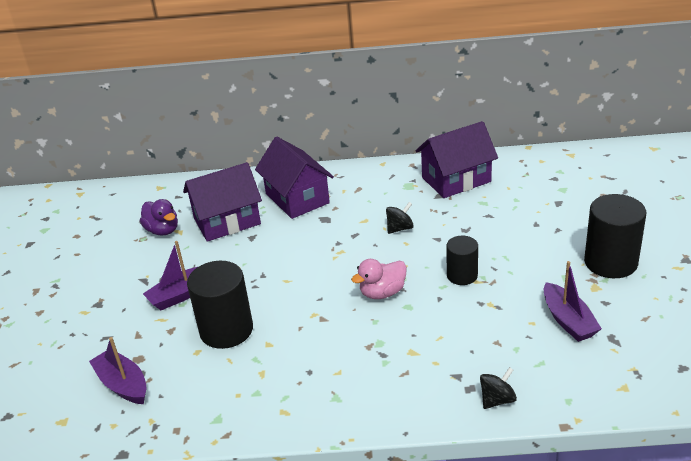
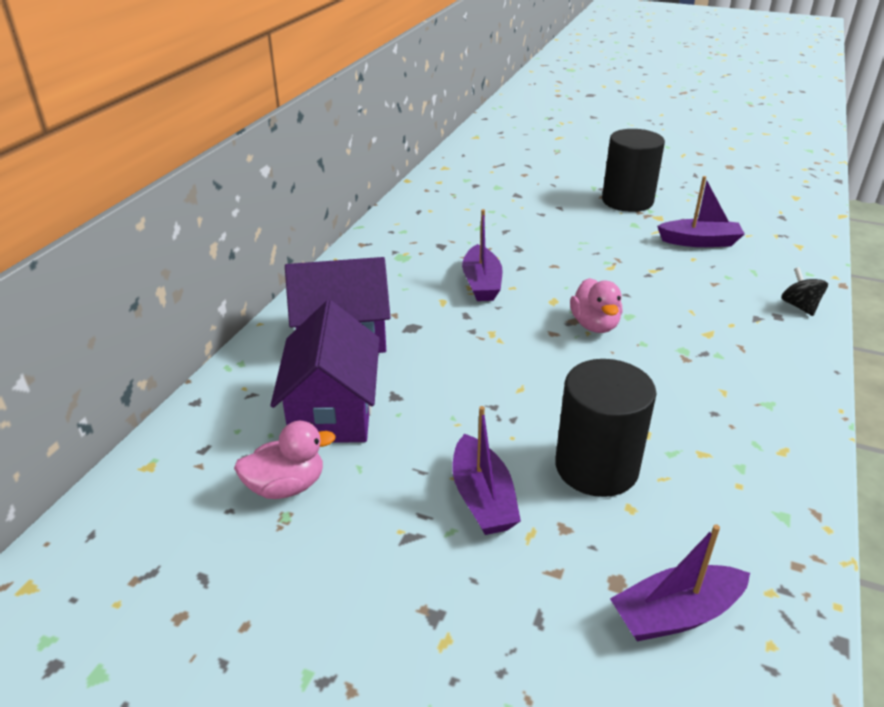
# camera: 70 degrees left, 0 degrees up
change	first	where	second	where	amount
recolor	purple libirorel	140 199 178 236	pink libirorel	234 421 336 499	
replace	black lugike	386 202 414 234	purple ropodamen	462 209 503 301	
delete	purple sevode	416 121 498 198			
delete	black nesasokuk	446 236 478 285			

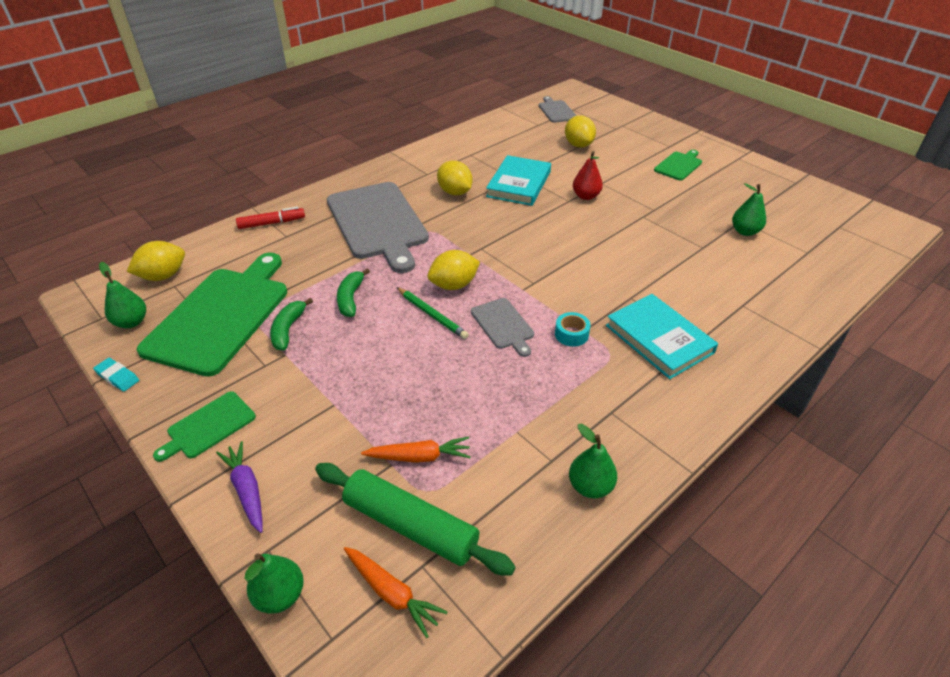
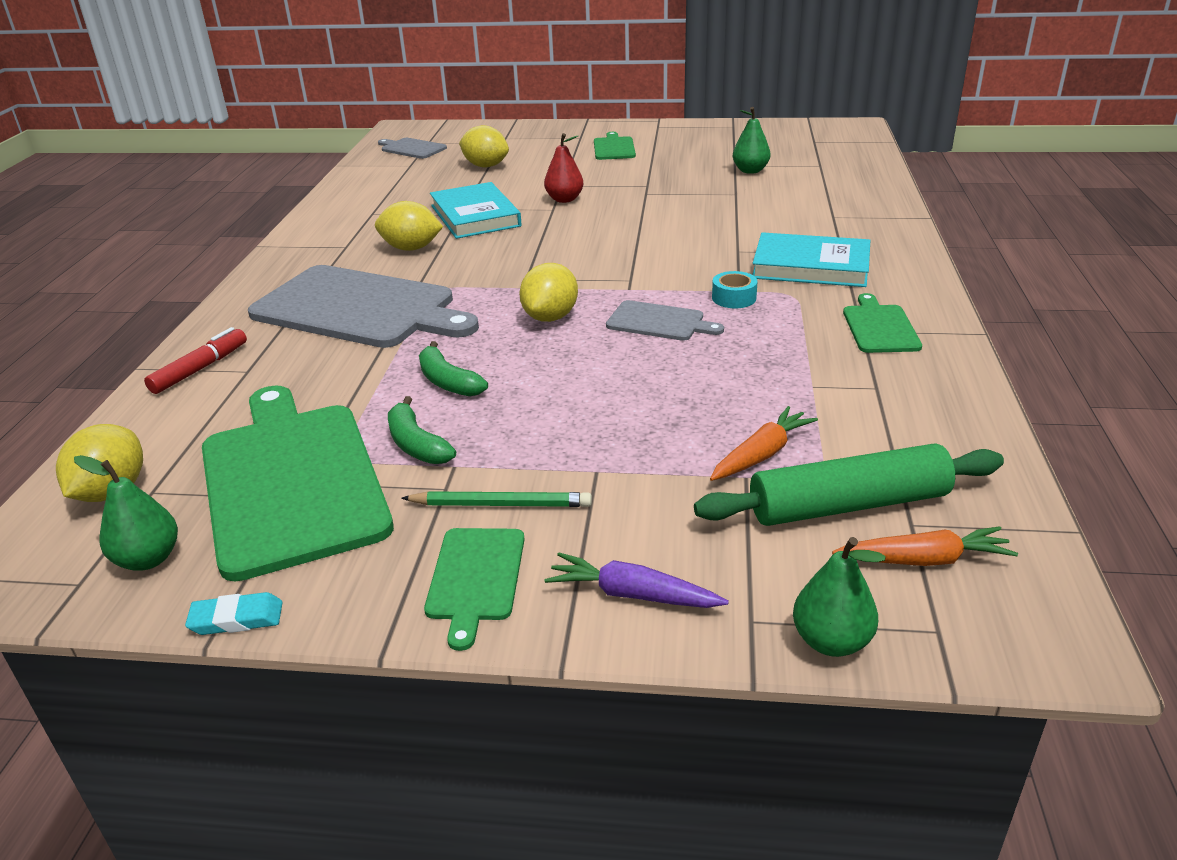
# camera: 40 degrees left, 10 degrees down
change	first	where	second	where	amount
move	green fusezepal	396 287 469 339		401 491 592 507	
insert			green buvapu	843 293 922 353	
delete	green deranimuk	569 424 617 498			

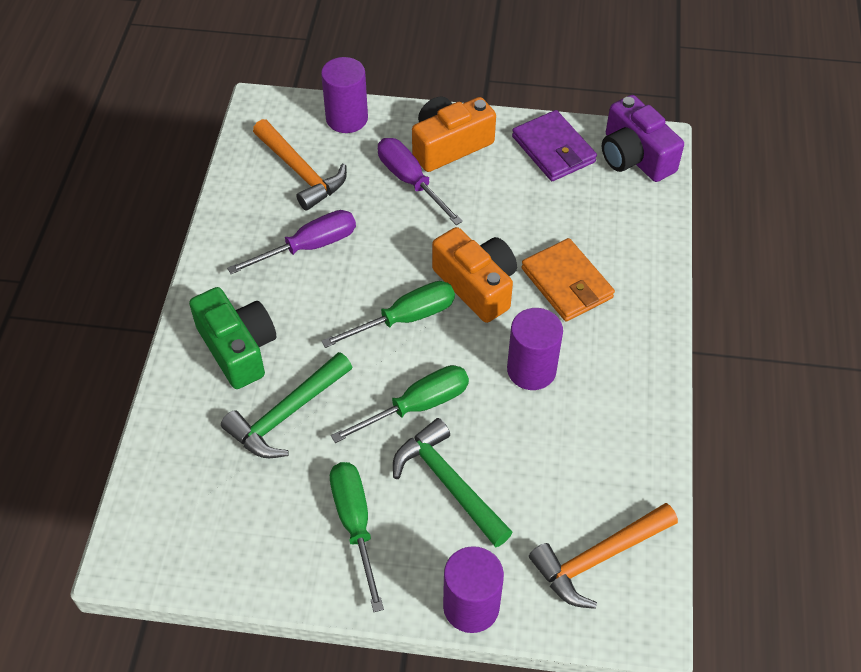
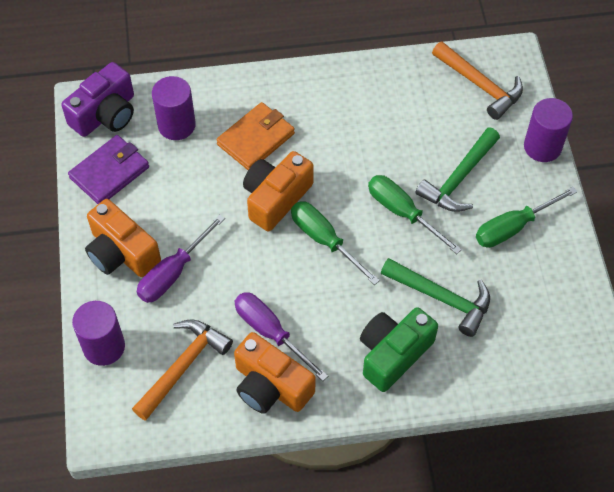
# camera: 105 degrees left, 5 degrees up
change	first	where	second	where	amount
move	purple nesasokuk	507 308 563 390		152 76 196 140	
insert			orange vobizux	234 332 316 414	

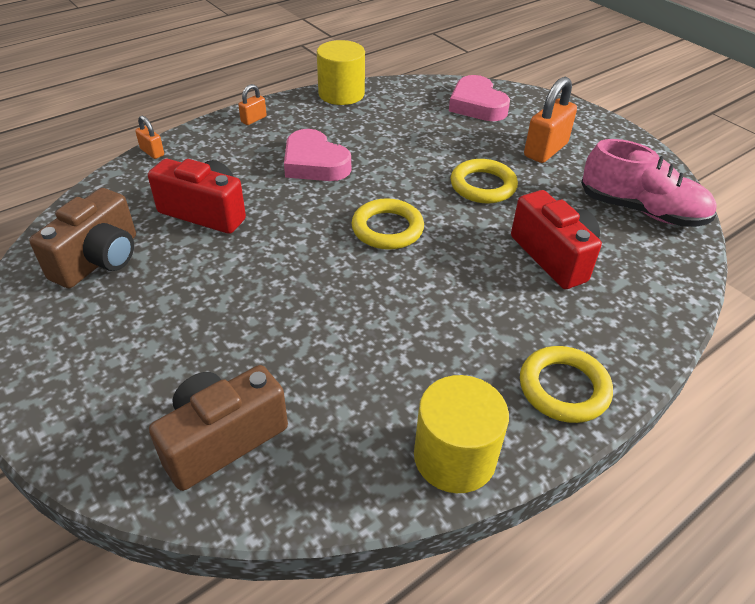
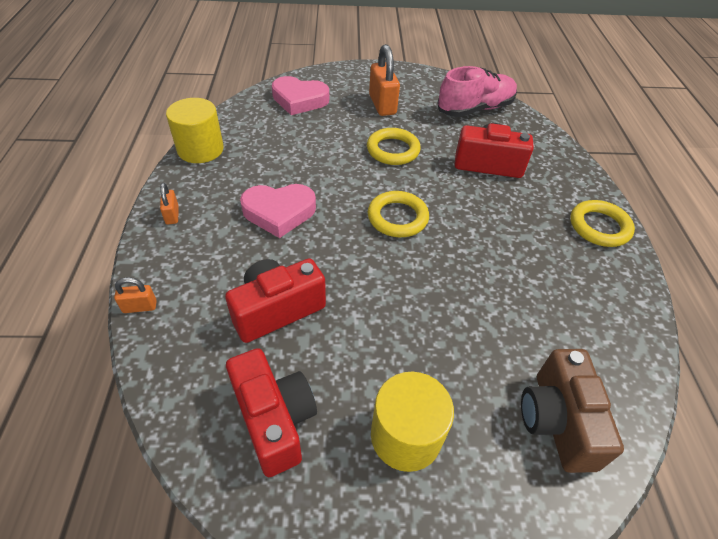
# camera: 55 degrees left, 5 degrees up
change	first	where	second	where	amount
recolor	brown vobizux	29 188 136 288	red vobizux	226 348 317 477	
move	yellow nesasokuk	414 375 509 493		371 372 454 472	

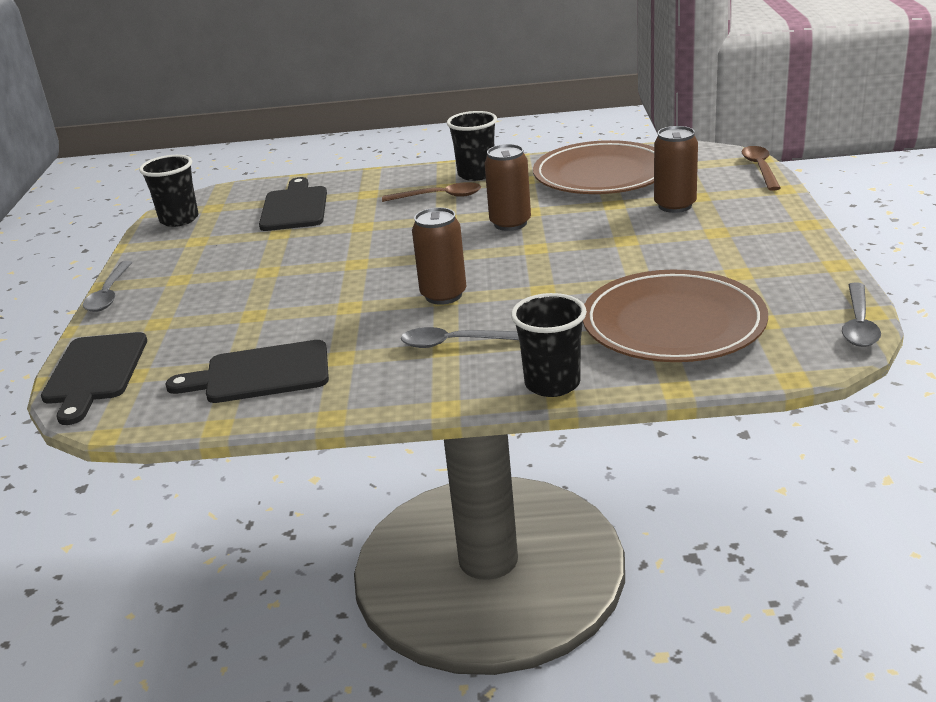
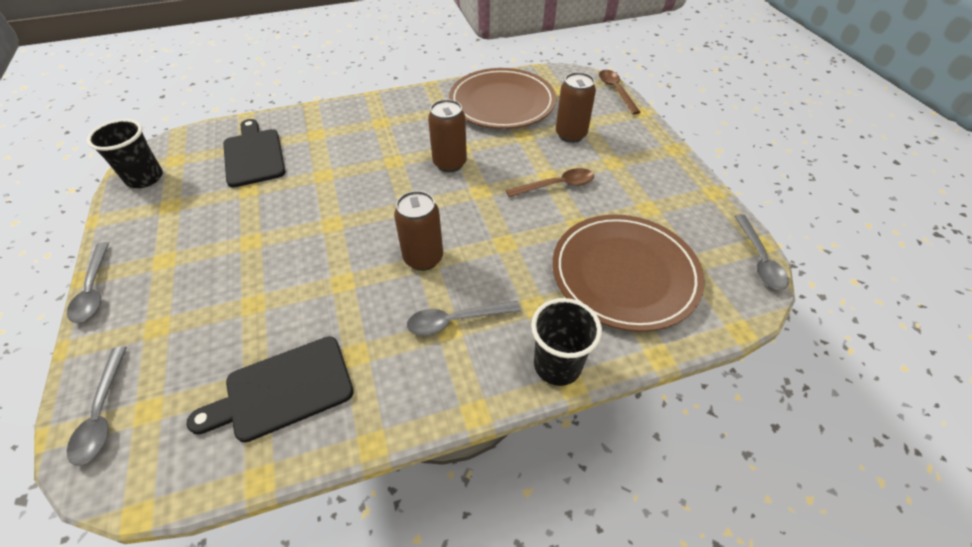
# camera: 20 degrees left, 20 degrees up
change	first	where	second	where	amount
replace	black buvapu	41 332 147 425	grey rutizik	67 346 127 465	
move	brown rutizik	382 182 481 202		506 168 594 197	
delete	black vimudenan	447 111 497 181			

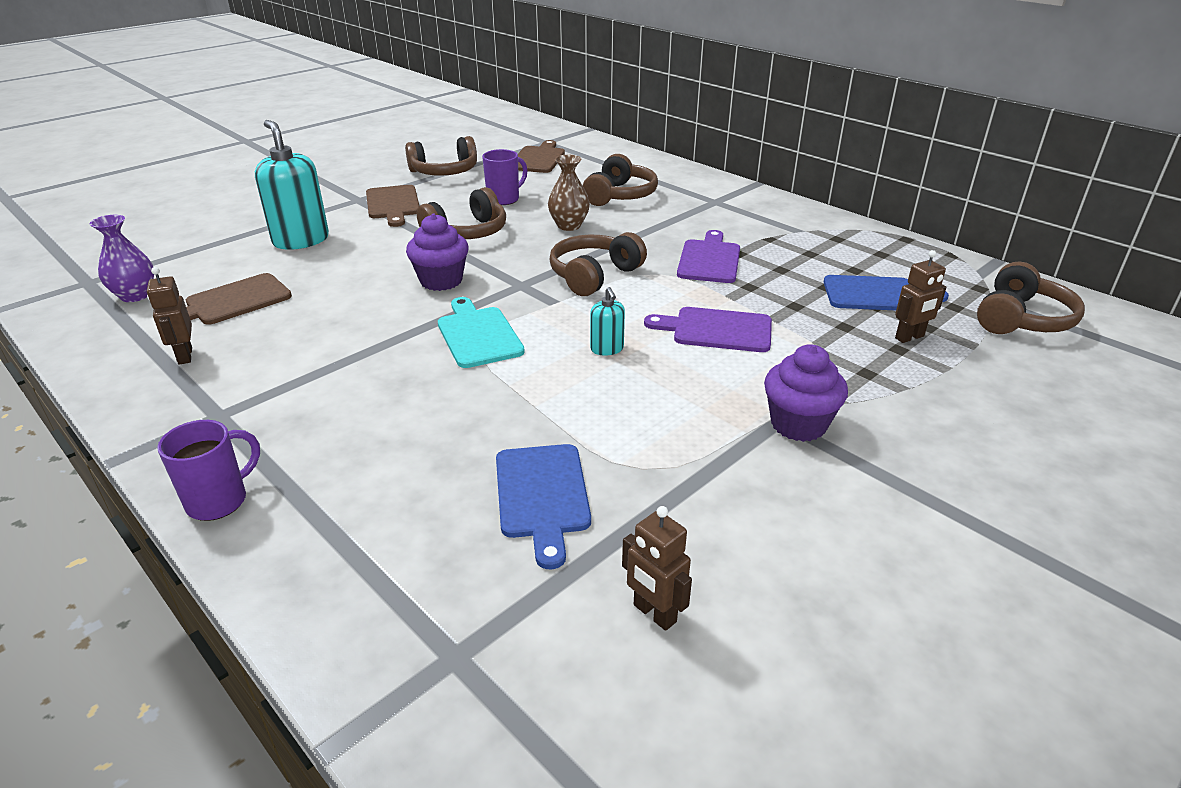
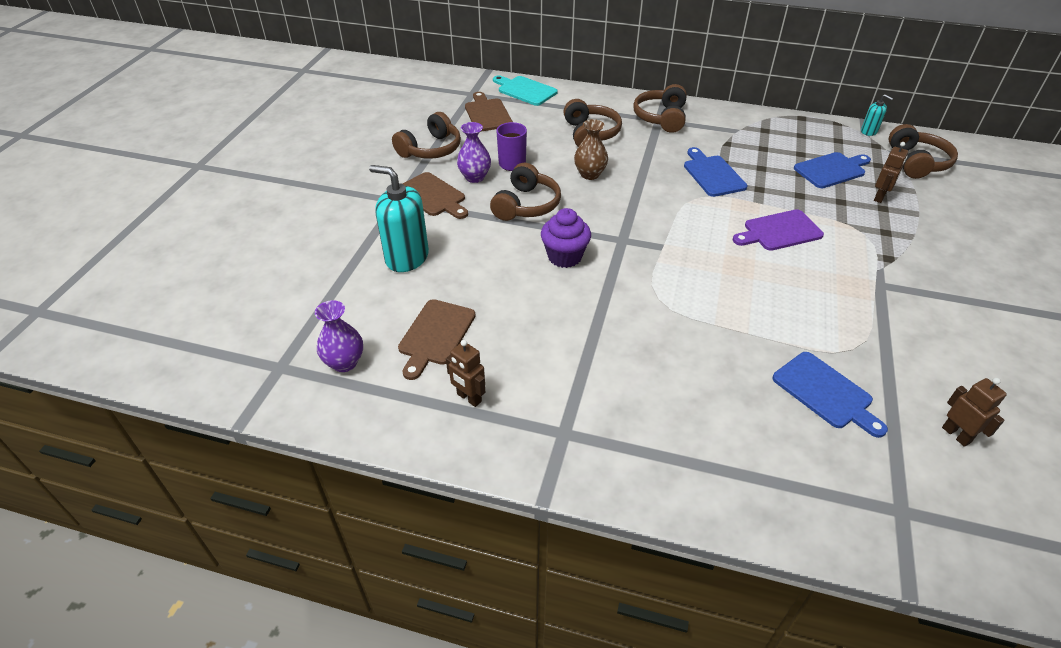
# camera: 30 degrees left, 10 degrees up
change	first	where	second	where	amount
insert			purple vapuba	457 122 491 183	
move	turquoise buvapu	438 297 525 368		493 75 558 106	
move	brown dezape	549 232 647 296		633 84 687 133	
recolor	purple buvapu	677 230 740 283	blue buvapu	684 147 747 197	
move	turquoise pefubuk	590 287 625 356		861 94 893 136	
rotate	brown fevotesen	622 506 692 631		942 378 1007 447	135 degrees counterclockwise
delete	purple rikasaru	157 420 260 521			
delete	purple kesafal	764 344 848 442			

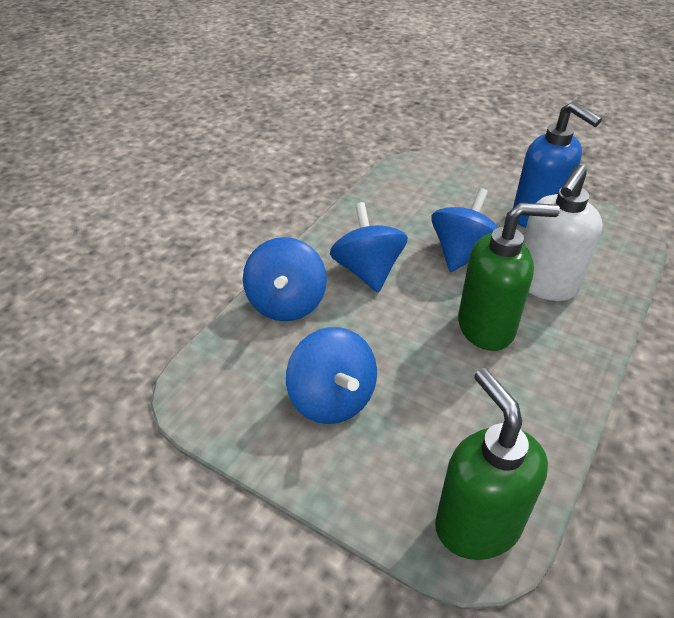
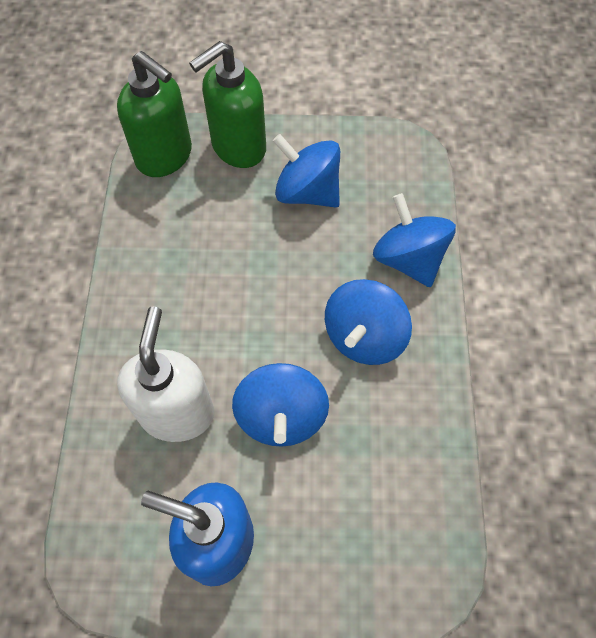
# camera: 150 degrees right, 20 degrees up
change	first	where	second	where	amount
move	green pefubuk	458 203 560 351		189 41 266 168	
rotate	blue lugike	330 202 408 293		325 279 412 365	75 degrees clockwise

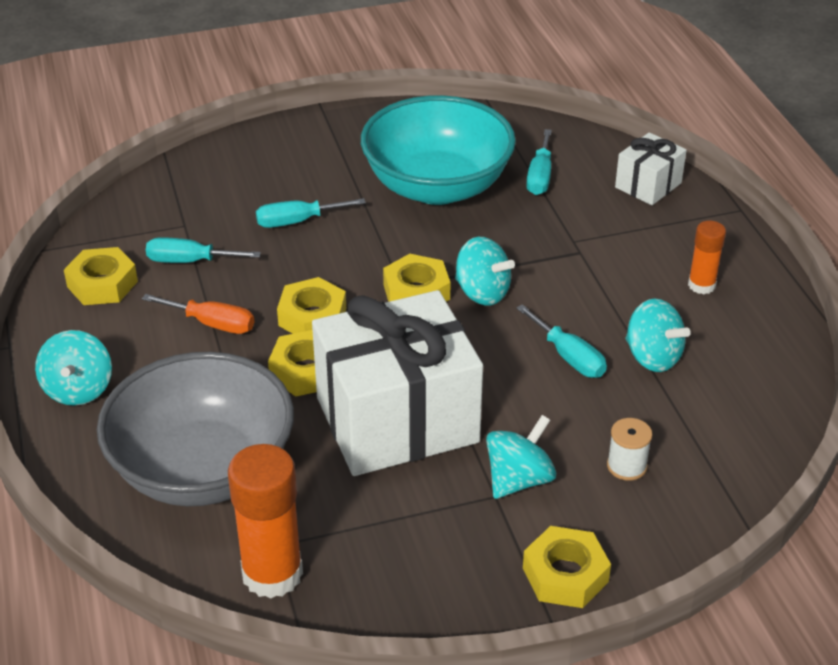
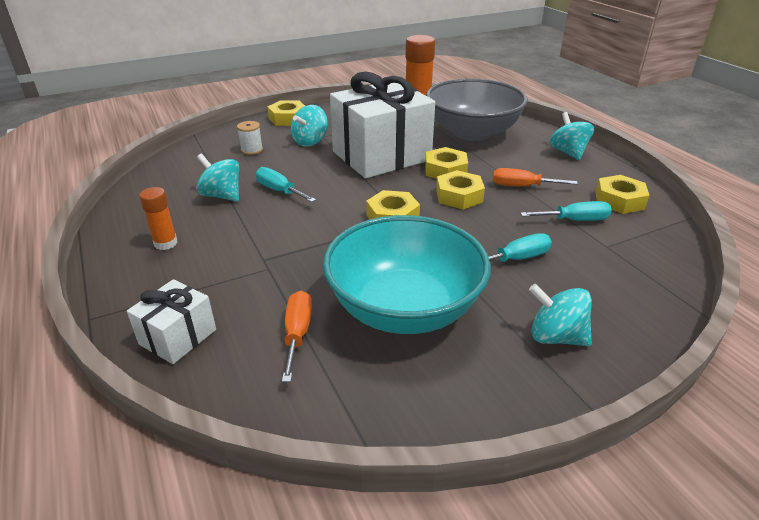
# camera: 170 degrees right, 5 degrees down
change	first	where	second	where	amount
recolor	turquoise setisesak	526 129 552 195	orange setisesak	282 291 312 382	
move	turquoise lugike	455 237 515 306		529 284 592 346	

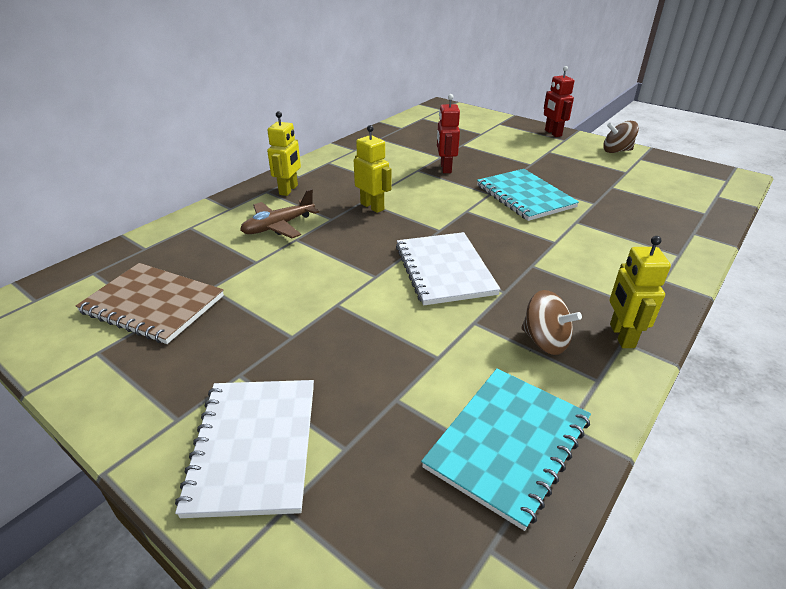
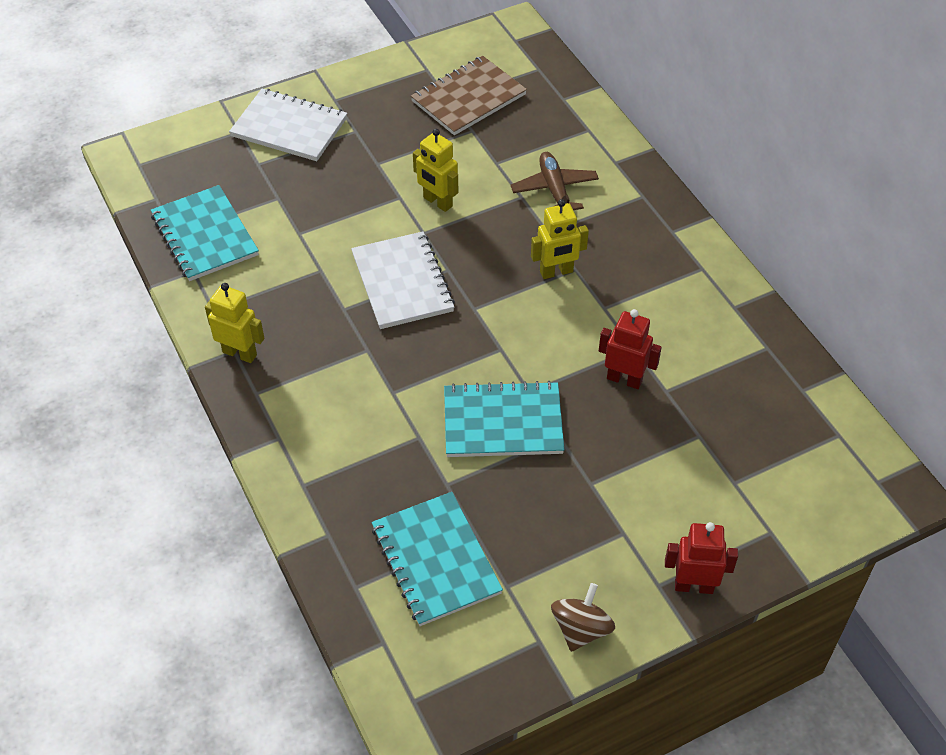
# camera: 115 degrees right, 15 degrees up
change	first	where	second	where	amount
rotate	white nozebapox	396 232 501 305		351 231 455 329	60 degrees clockwise
insert			turquoise nozebapox	372 492 503 626	
move	yellow fevotesen	267 111 301 196		413 129 458 212	
delete	brown lugike	521 290 582 355			

